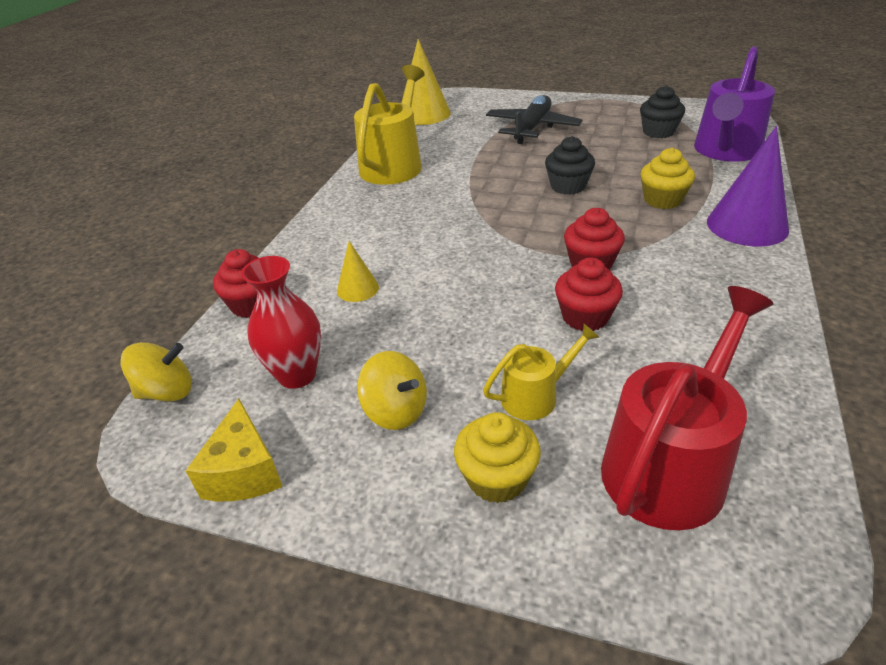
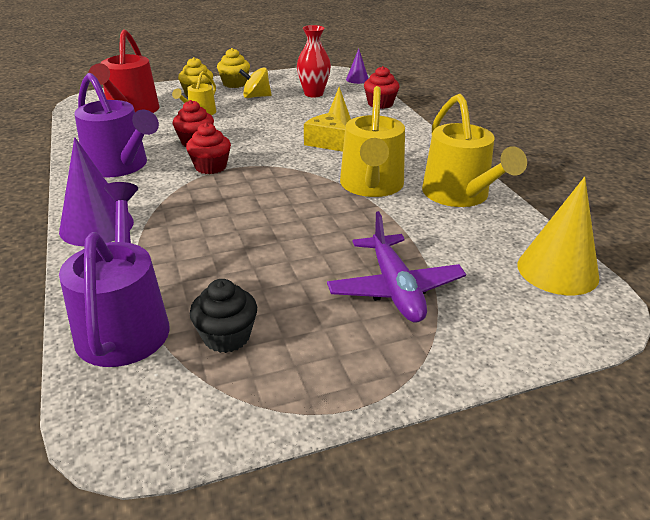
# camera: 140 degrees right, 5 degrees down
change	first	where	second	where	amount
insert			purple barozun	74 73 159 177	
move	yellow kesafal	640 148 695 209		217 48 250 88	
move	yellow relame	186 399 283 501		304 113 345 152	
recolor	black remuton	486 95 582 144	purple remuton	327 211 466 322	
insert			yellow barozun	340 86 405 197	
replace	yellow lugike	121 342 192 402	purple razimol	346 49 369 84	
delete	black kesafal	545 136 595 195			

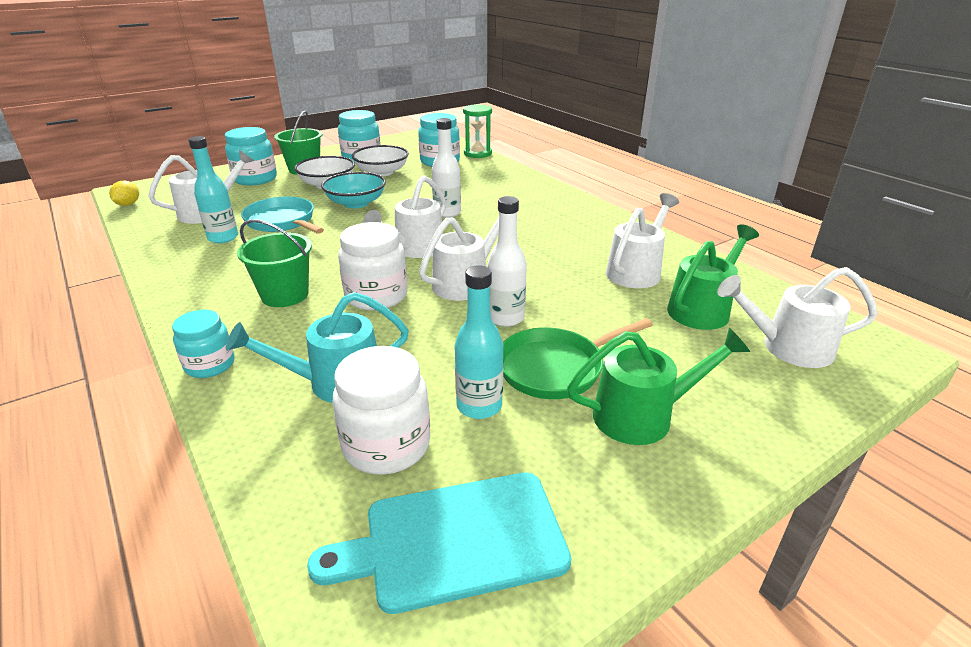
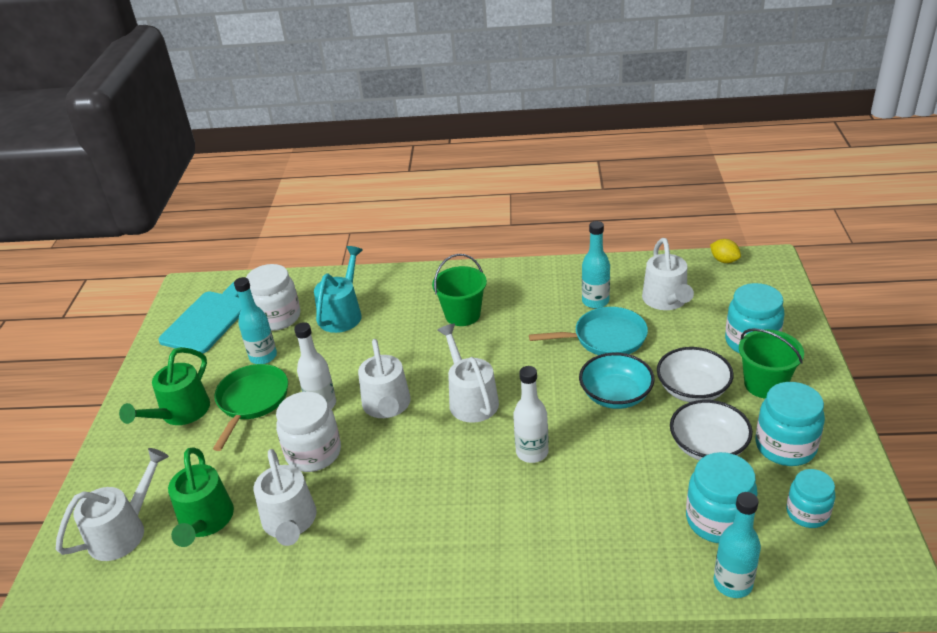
# camera: 130 degrees right, 5 degrees up
change	first	where	second	where	amount
move	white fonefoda	338 222 407 310		276 392 341 472	
replace	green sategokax	463 104 492 158	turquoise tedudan	713 492 761 598	
move	turquoise fonefoda	172 310 234 378		786 469 835 528	

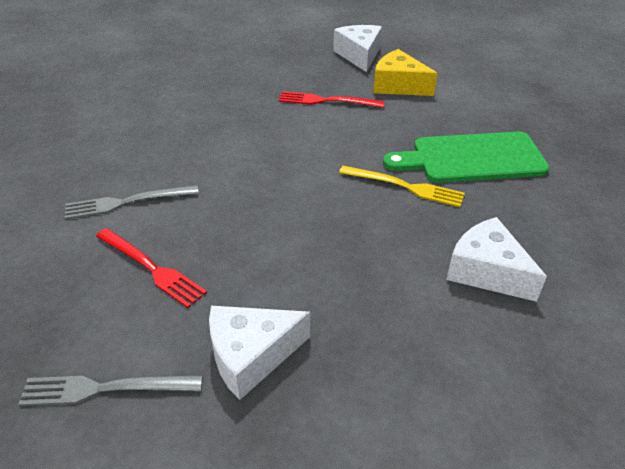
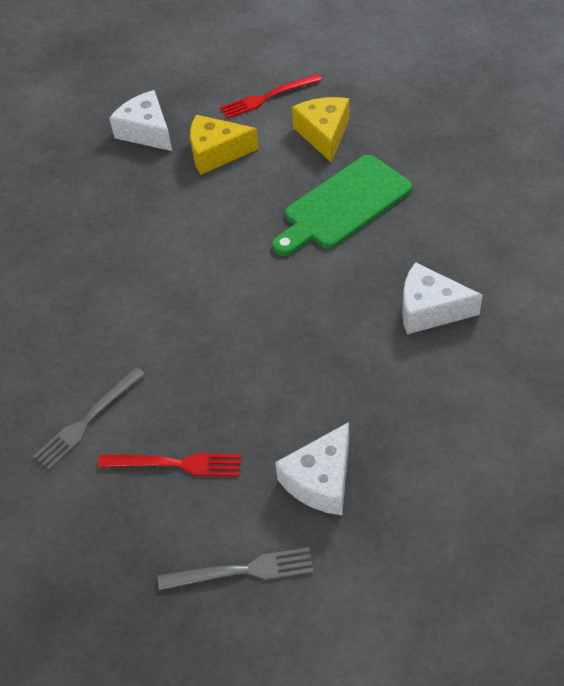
# camera: 30 degrees left, 10 degrees up
change	first	where	second	where	amount
rotate	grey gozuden	18 375 203 406		158 547 313 591	150 degrees counterclockwise
move	red gozuden	279 91 384 108		220 74 322 119	
insert			yellow relame	292 97 349 163	
delete	yellow gozuden	339 166 465 207			

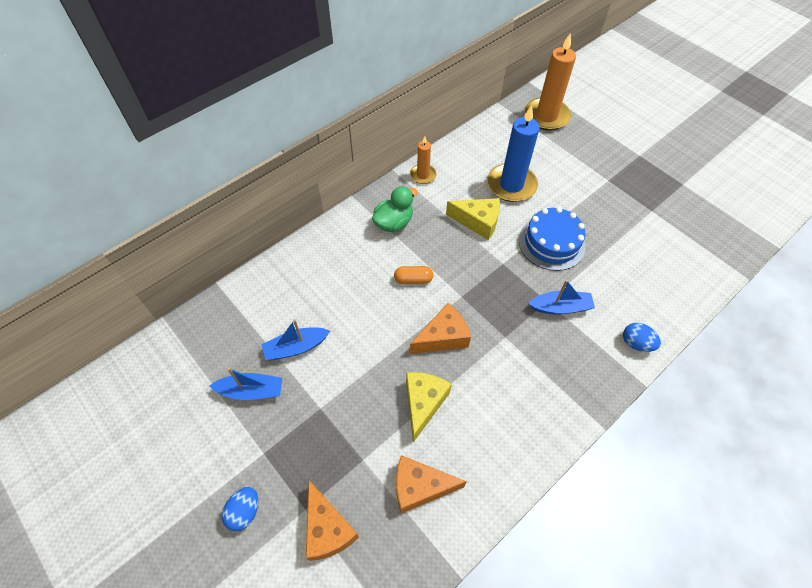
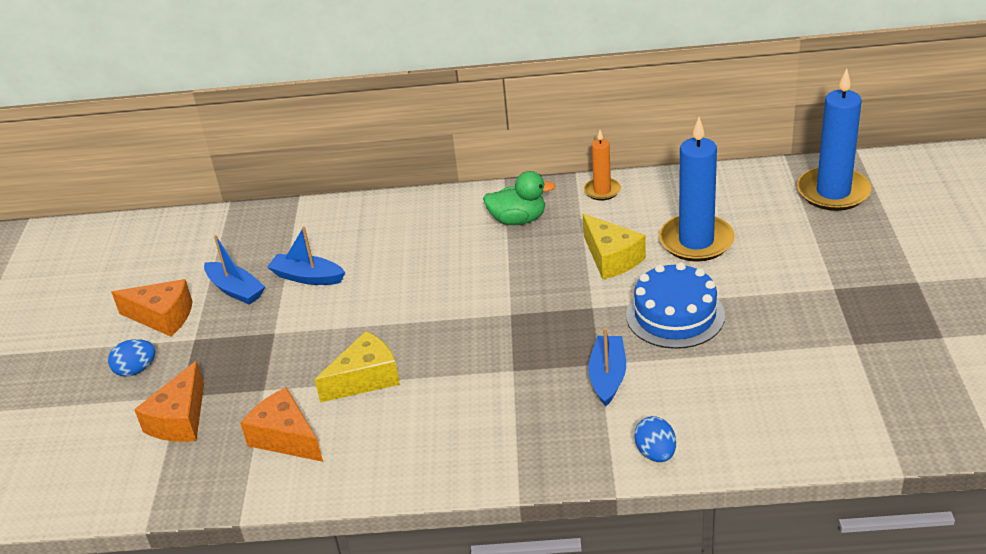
# camera: 45 degrees right, 20 degrees down
change	first	where	second	where	amount
move	orange relame	410 303 471 354		111 279 193 337	
rotate	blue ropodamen	528 280 595 315		588 328 626 406	120 degrees counterclockwise
recolor	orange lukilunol	524 33 576 130	blue lukilunol	797 68 871 211	
delete	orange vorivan	394 266 433 284			

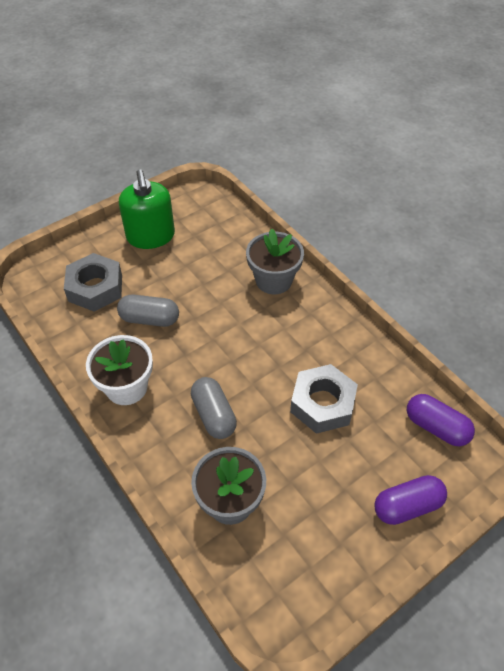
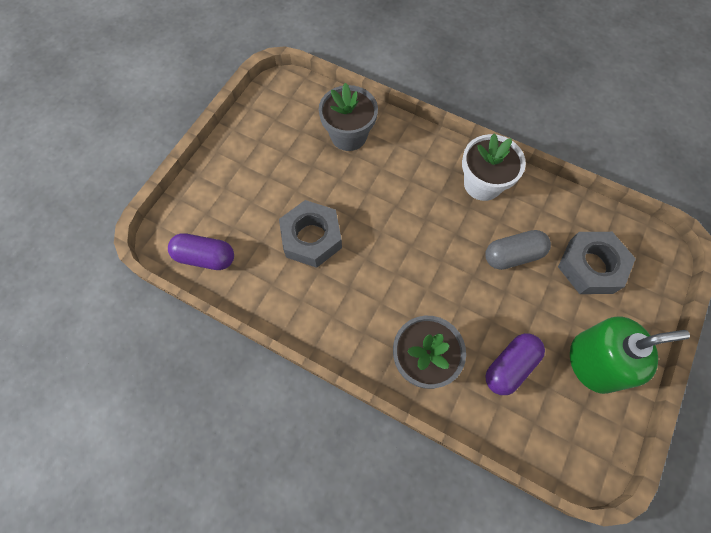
# camera: 155 degrees right, 15 degrees up
change	first	where	second	where	amount
move	purple vorivan	375 475 447 525		485 333 545 395	
rotate	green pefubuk	119 169 175 249		570 316 690 394	120 degrees clockwise
delete	grey vorivan	191 377 237 439			

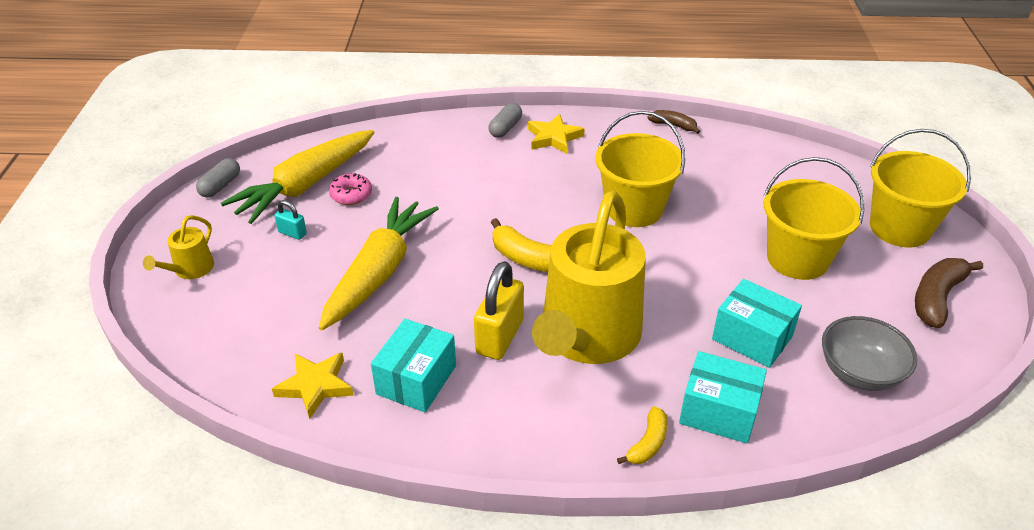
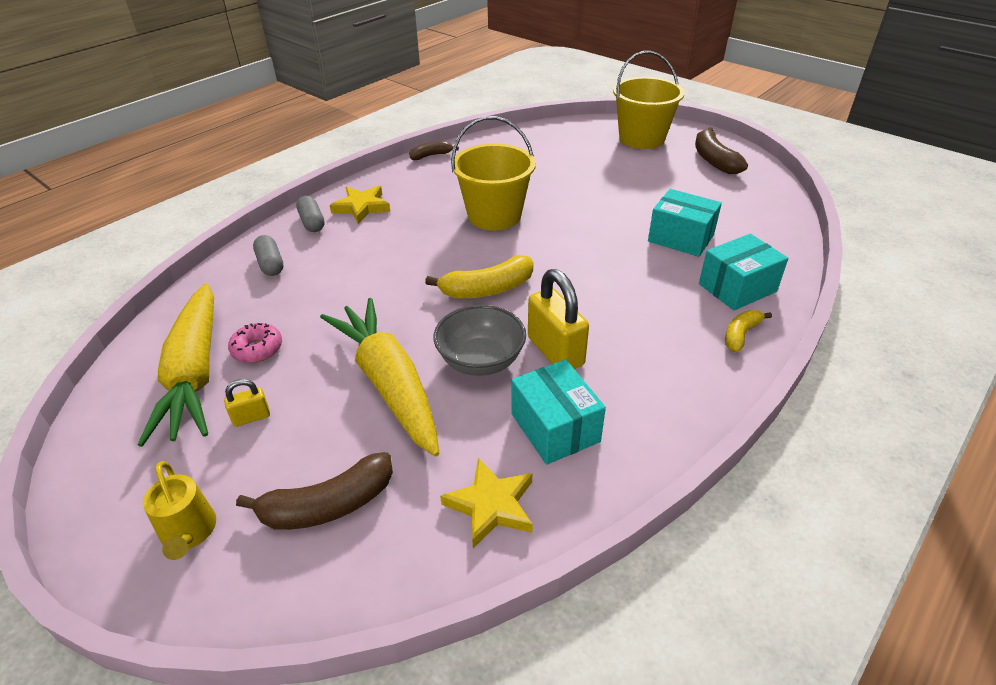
# camera: 50 degrees left, 0 degrees up
change	first	where	second	where	amount
recolor	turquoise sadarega	275 200 307 240	yellow sadarega	224 379 270 427	
insert			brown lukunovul	236 452 393 530	
move	grey vorivan	196 158 240 198		253 235 283 276	
move	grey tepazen	822 316 917 391		434 305 526 376	
rotate	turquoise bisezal	712 279 802 368		648 189 722 257	45 degrees clockwise
rotate	yellow lukunovul	617 406 667 464		725 310 772 352	120 degrees counterclockwise
delete	yellow barozun	532 191 646 364			
delete	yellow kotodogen	764 157 865 280			

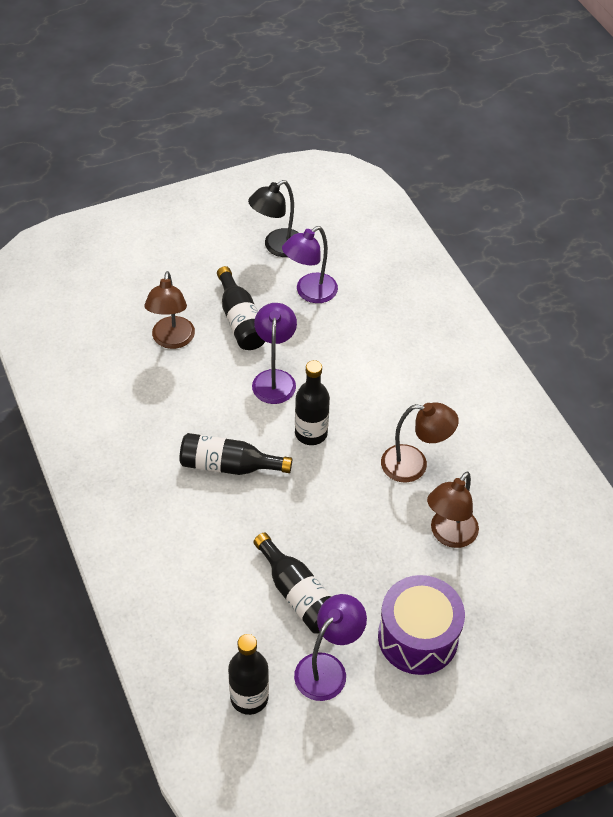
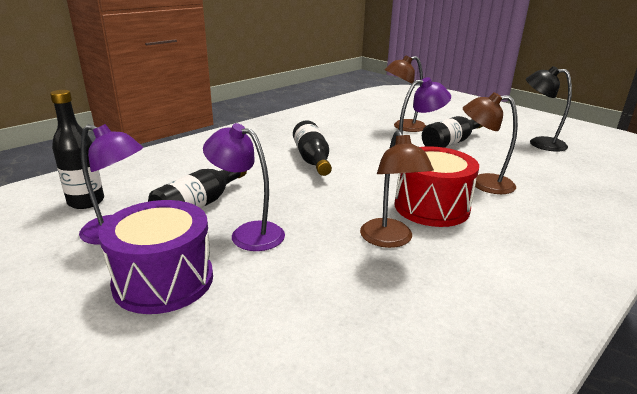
# camera: 70 degrees right, 25 degrees down
change	first	where	second	where	amount
move	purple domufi	282 226 338 303		203 123 285 251	
insert			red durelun	394 146 479 227	
move	brown domufi	427 472 479 548		463 92 518 194	
delete	black tedudan	295 360 330 445			

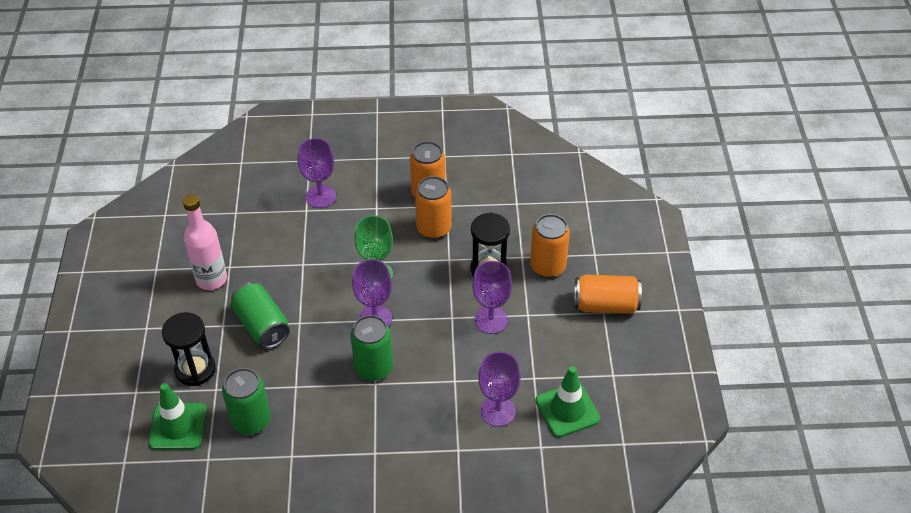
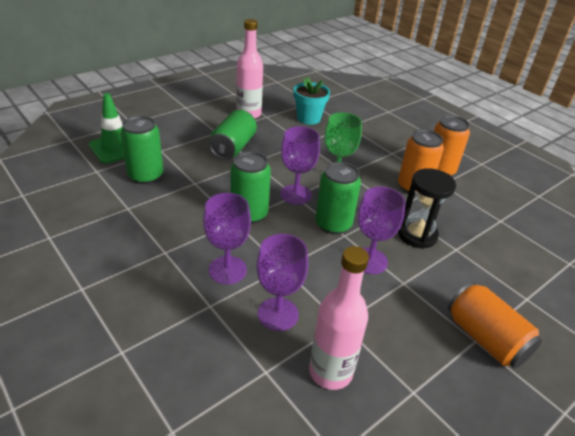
# camera: 50 degrees right, 10 degrees down
change	first	where	second	where	amount
move	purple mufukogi	298 138 336 208		203 193 251 284	
insert			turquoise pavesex	294 77 330 125	
replace	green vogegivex	535 366 600 437	pink tedudan	309 246 369 390	
insert			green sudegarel	315 162 361 234	
delete	black sategokax	162 312 216 386			
delete	orange sudegarel	530 214 570 278			

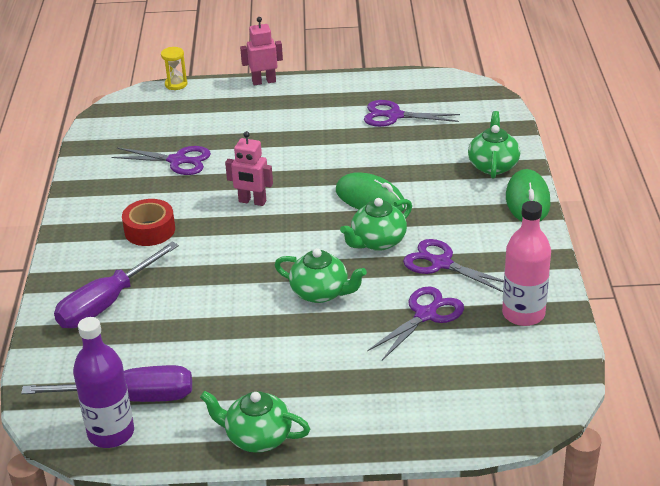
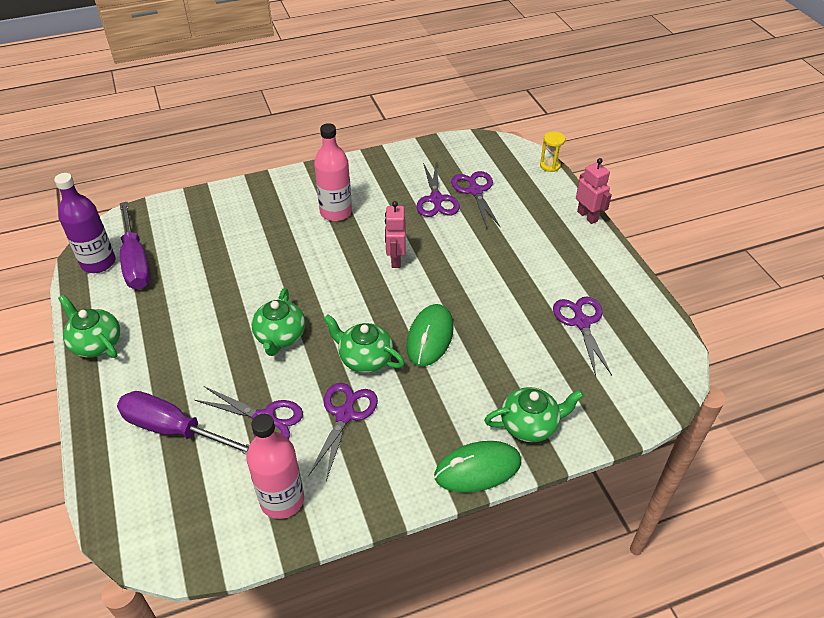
# camera: 70 degrees right, 10 degrees up
change	first	where	second	where	amount
rotate	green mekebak	200 391 310 453		58 294 120 358	45 degrees counterclockwise
move	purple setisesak	54 242 179 328		117 391 250 455	
replace	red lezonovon	122 199 175 246	pink tedudan	314 123 352 221	
insert			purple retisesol	451 171 500 228	

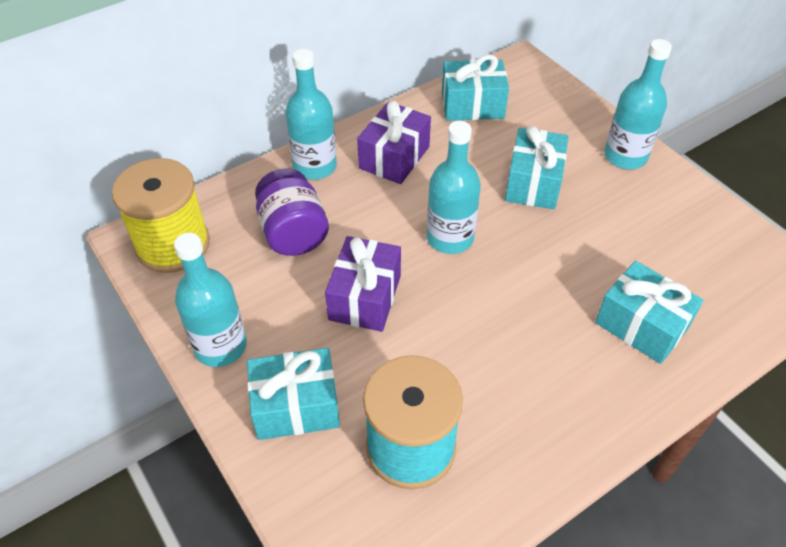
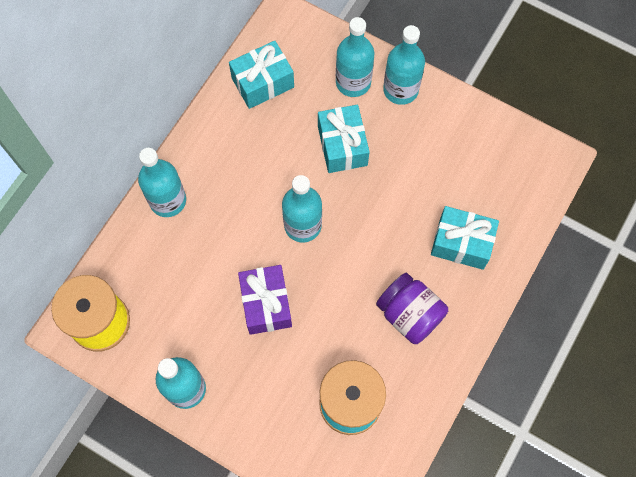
# camera: 25 degrees left, 20 degrees up
change	first	where	second	where	amount
insert			turquoise tedudan	336 17 374 97	
move	purple fonefoda	255 168 329 256		376 273 448 344	
delete	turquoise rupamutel	247 348 340 440			
delete	purple rupamutel	357 101 431 184			

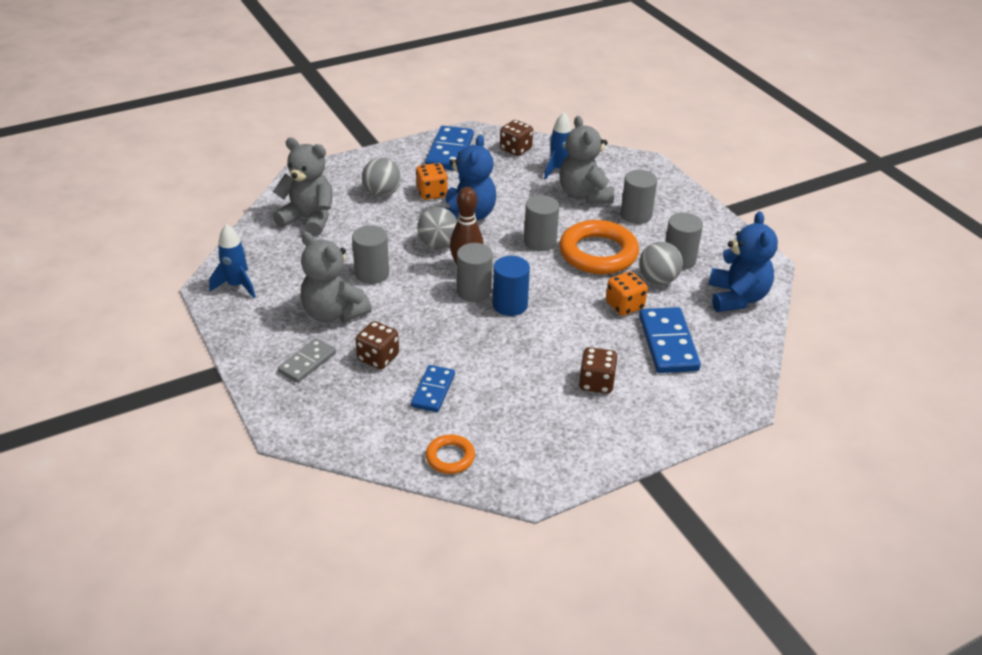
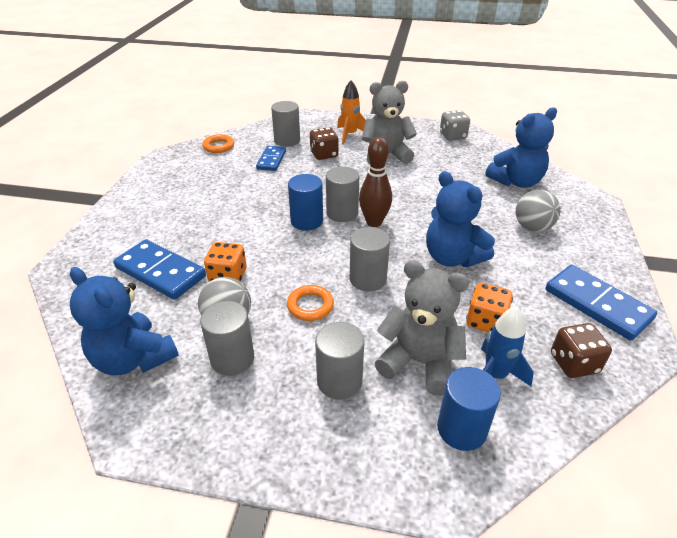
# camera: 130 degrees right, 0 degrees up
change	first	where	second	where	amount
rotate	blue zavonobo	411 365 455 412		256 146 286 171	45 degrees clockwise
move	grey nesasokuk	352 225 389 284		271 101 300 147	
resize	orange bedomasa	559 220 639 274		287 285 334 321	x0.50
replace	grey zavonobo	278 338 336 383	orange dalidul	337 80 366 144	
insert			blue nesasokuk	437 367 501 451	
replace	blue dalidul	209 224 256 298	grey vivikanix	440 110 470 141	
move	orange vivikanix	416 163 448 200		466 283 513 333	
recolor	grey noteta	273 138 332 236	blue noteta	486 107 557 188	
delete	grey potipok	417 207 457 249			
delete	brown vivikanix	579 347 618 394			

